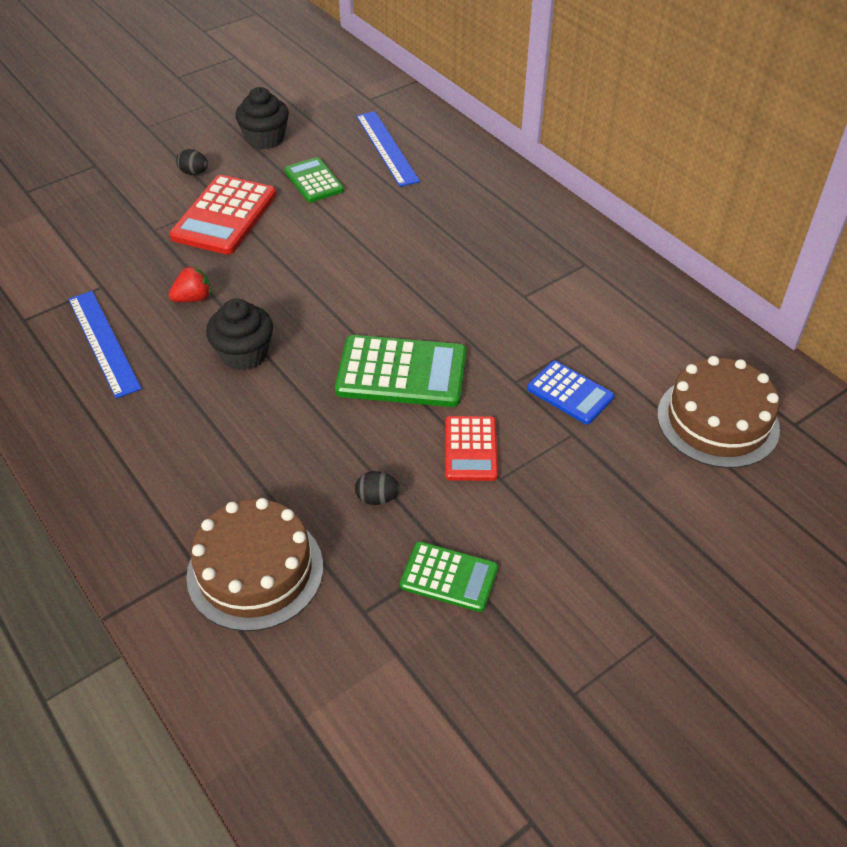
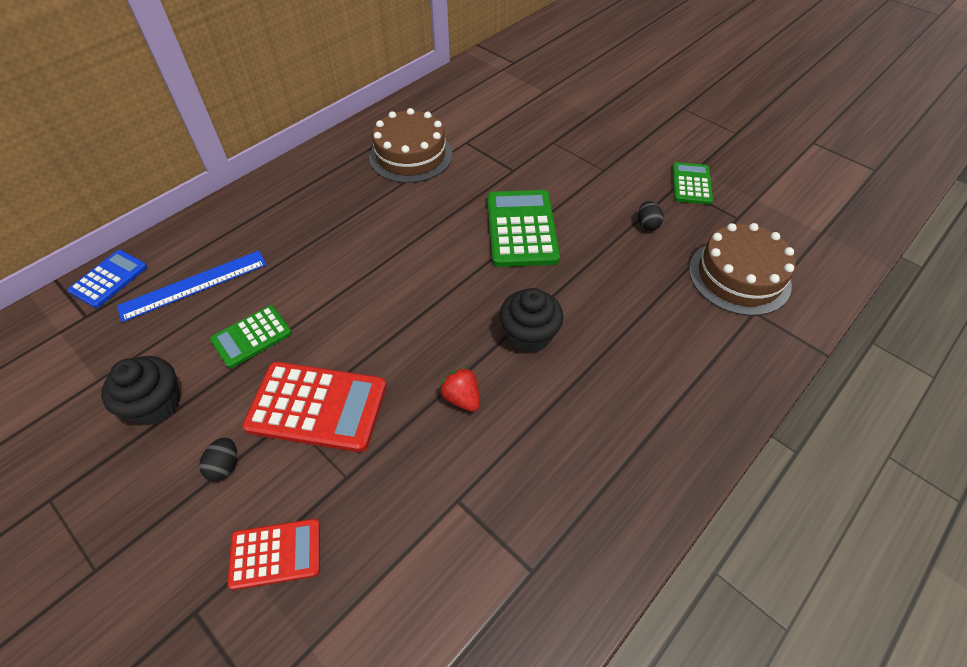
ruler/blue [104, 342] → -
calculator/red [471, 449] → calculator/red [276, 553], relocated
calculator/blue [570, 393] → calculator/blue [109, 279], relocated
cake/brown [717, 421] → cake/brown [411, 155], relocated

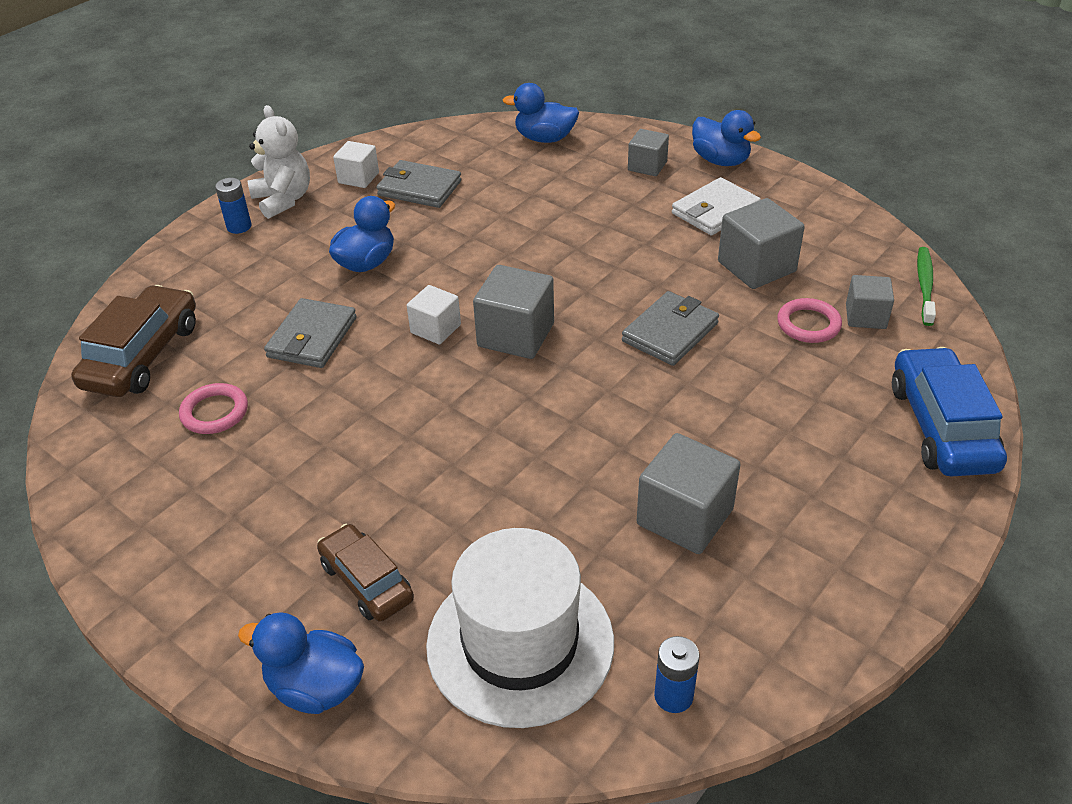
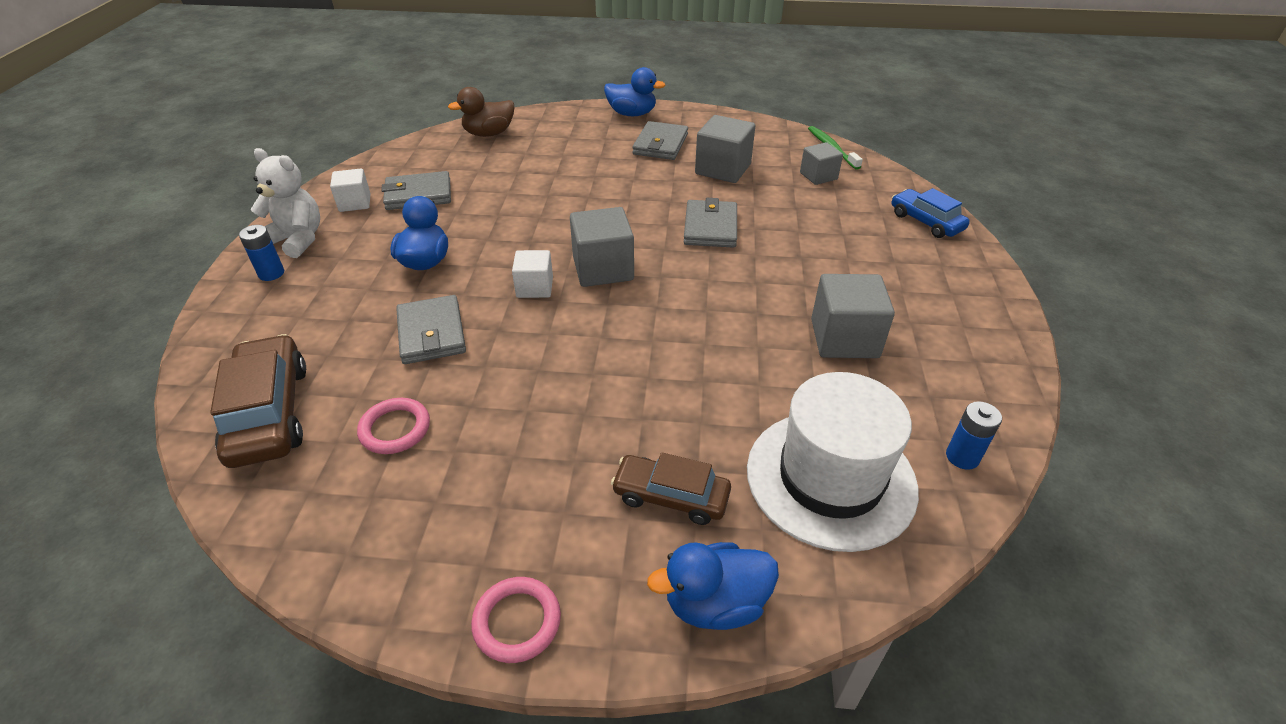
cube/grey [647, 166] → -
ring/pink [808, 324] → ring/pink [517, 622], relocated
duck/blue [544, 138] → duck/brown [489, 134]
wallet/white [715, 211] → wallet/grey [660, 144]
car/blue [941, 426] → car/blue [926, 221], x0.64

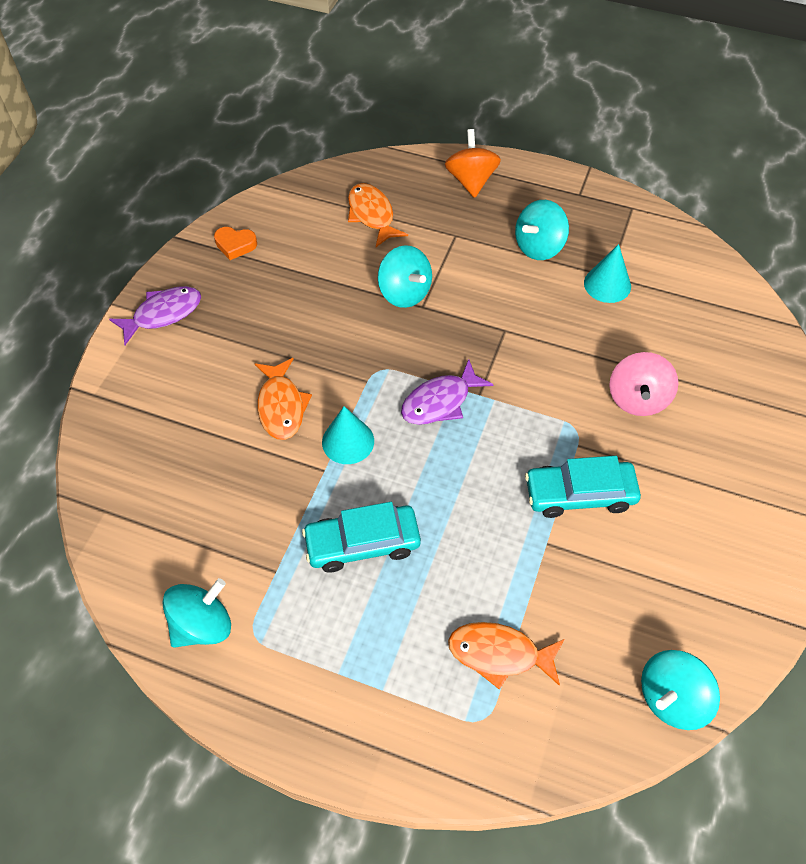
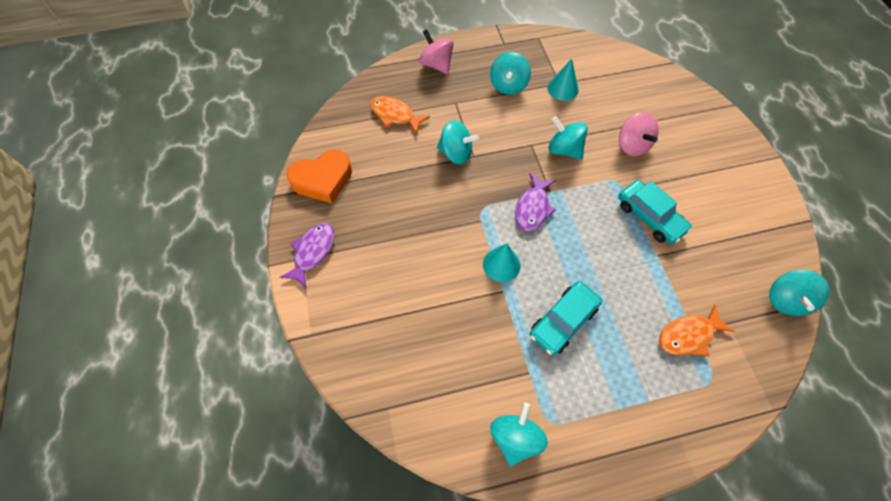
fish/orange [281, 406] → -
- → spinning top/turquoise [564, 149]
spinning top/orange [471, 181] → spinning top/pink [436, 65]
car/turquoise [580, 494] → car/turquoise [650, 217], 90 degrees counterclockwise
heart/orange [235, 245] → heart/orange [323, 180], x1.94

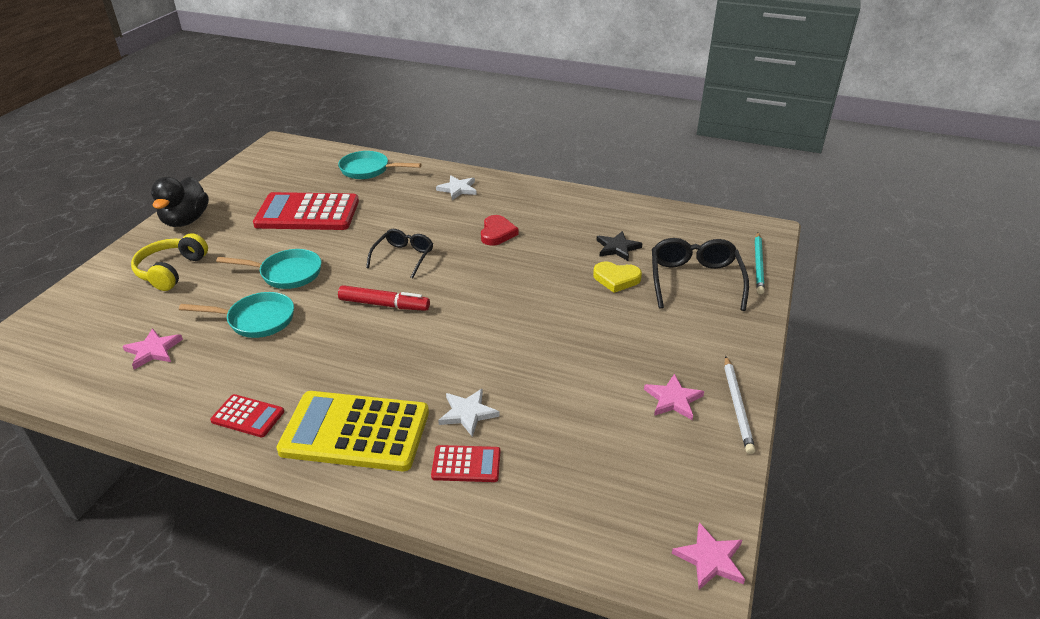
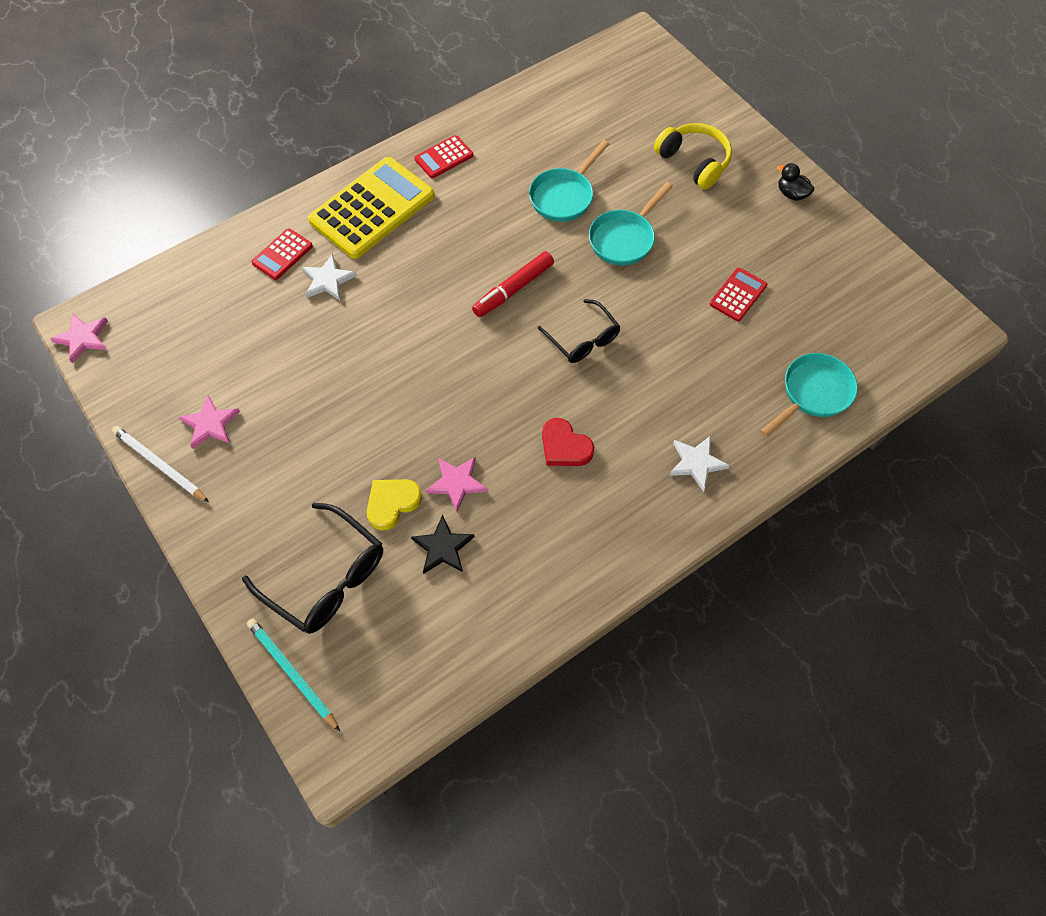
star/pink [153, 350] → star/pink [457, 483], relocated
duck/black [186, 220] → duck/black [791, 194], x0.51
calculator/red [307, 213] → calculator/red [738, 295], x0.48

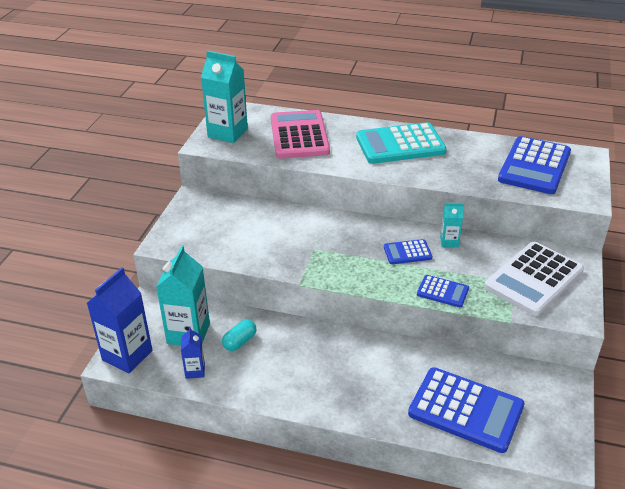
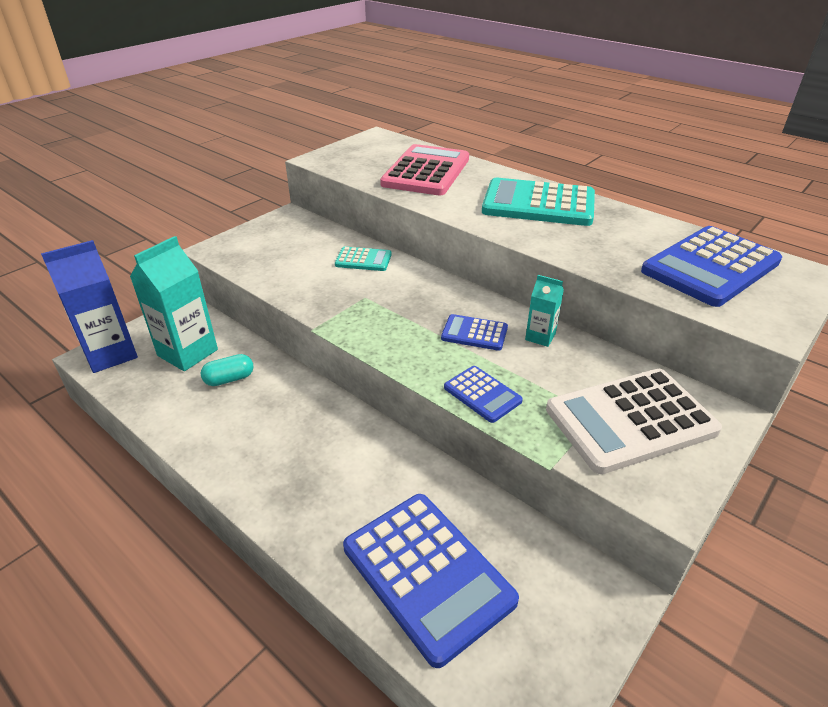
carton/blue [195, 371] → -
carton/turquoise [227, 133] → -
- → calculator/turquoise [363, 260]

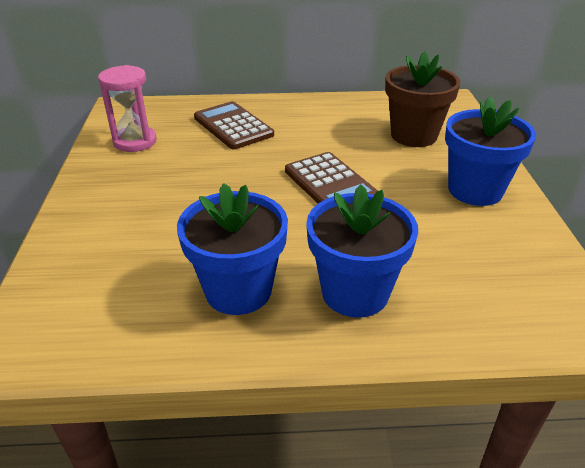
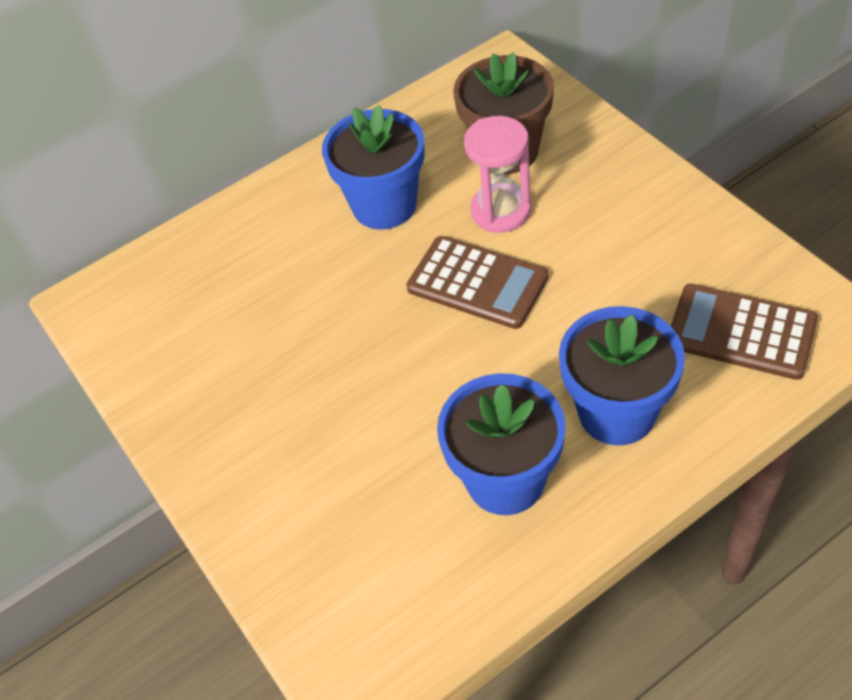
hourglass/pink [135, 142] → hourglass/pink [501, 211], relocated
calculator/brown [233, 126] → calculator/brown [741, 332], relocated
flower pot/blue [475, 190] → flower pot/blue [384, 205], relocated

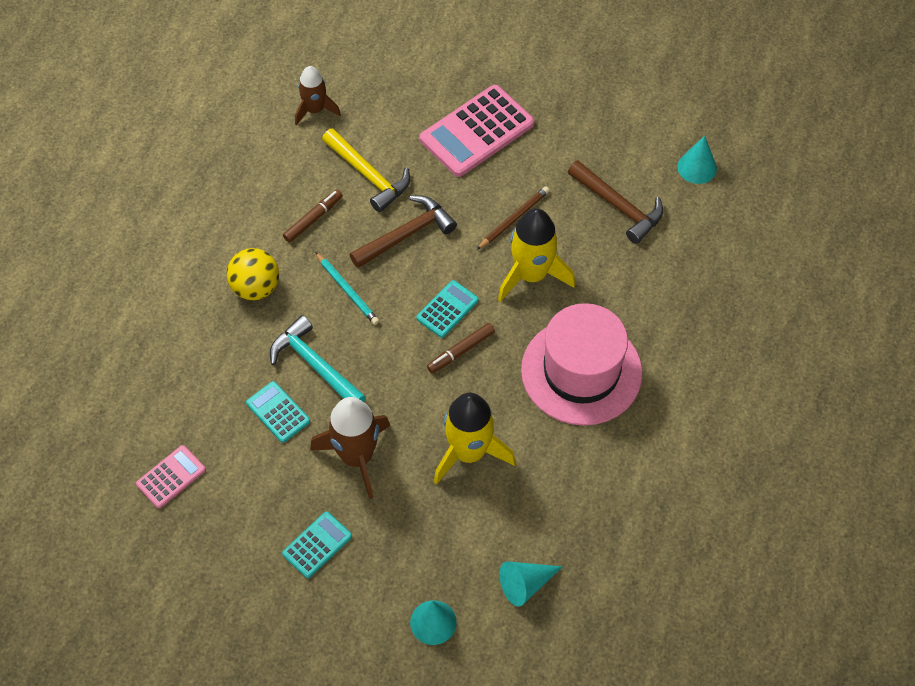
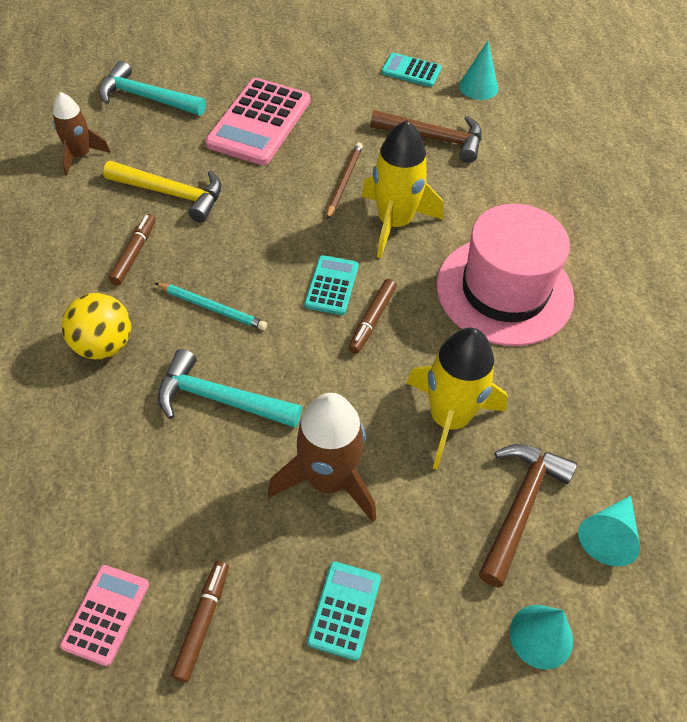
- → hammer/turquoise [146, 98]
- → marker/brown [203, 622]
calculator/turquoise [278, 412] → calculator/turquoise [411, 71], relocated
hammer/brown [406, 234] → hammer/brown [520, 506], relocated

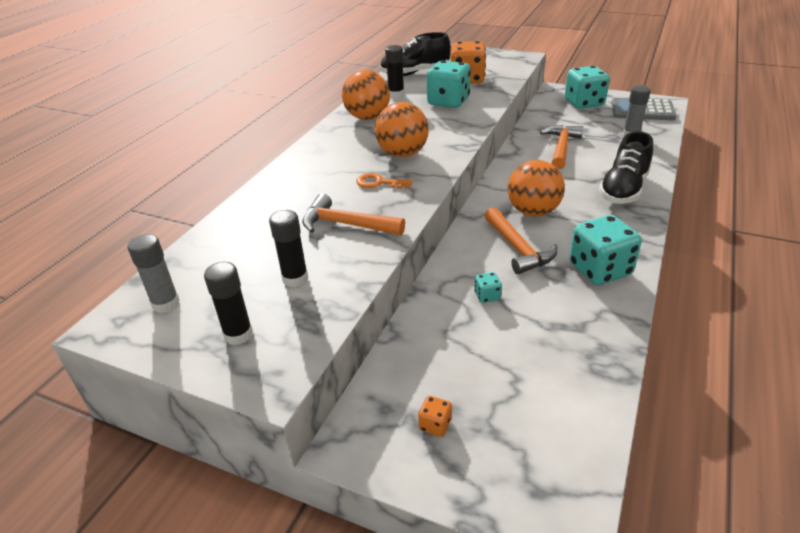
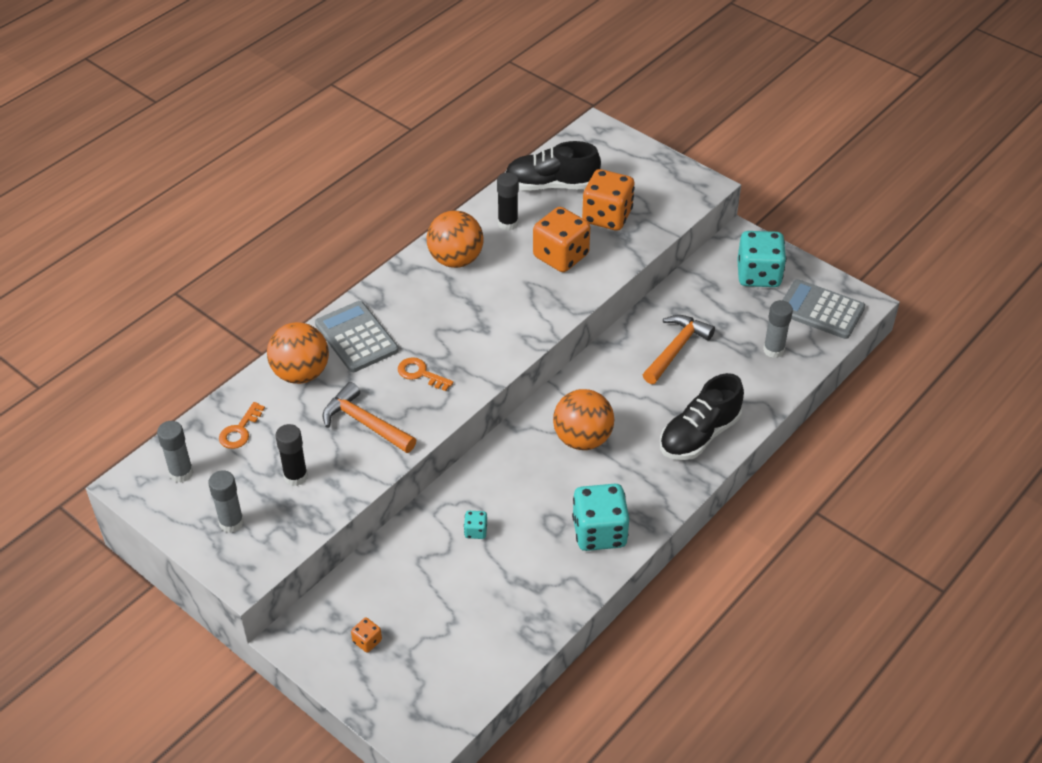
hammer/orange [518, 248] → -
- → key/orange [240, 430]
- → calculator/grey [356, 337]
ball/orange [402, 153] → ball/orange [301, 373], relocated
glue stick/black [238, 334] → glue stick/grey [231, 523]
dice/turquoise [448, 102] → dice/orange [561, 256]

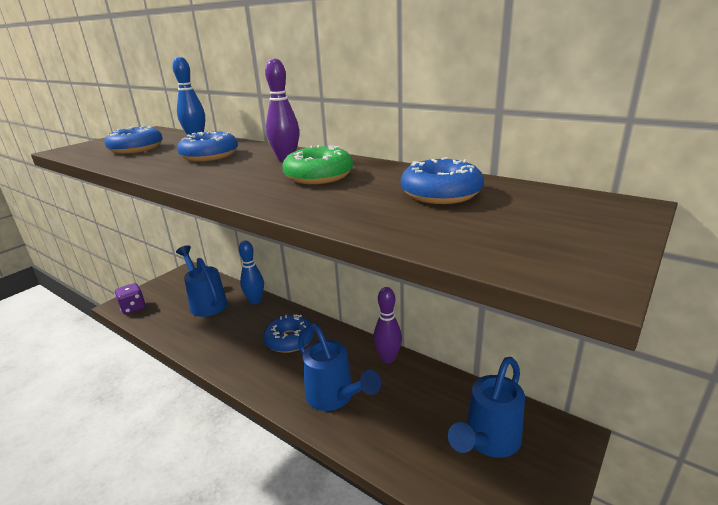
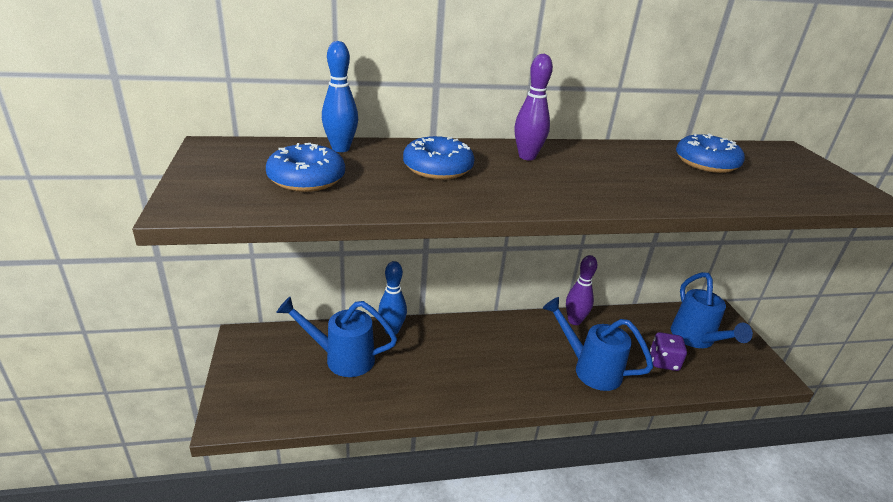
donut/blue [289, 340] → -
donut/green [318, 176] → -
dice/purple [133, 308] → dice/purple [664, 362], relocated
watering can/blue [335, 398] → watering can/blue [589, 369], 150 degrees counterclockwise

